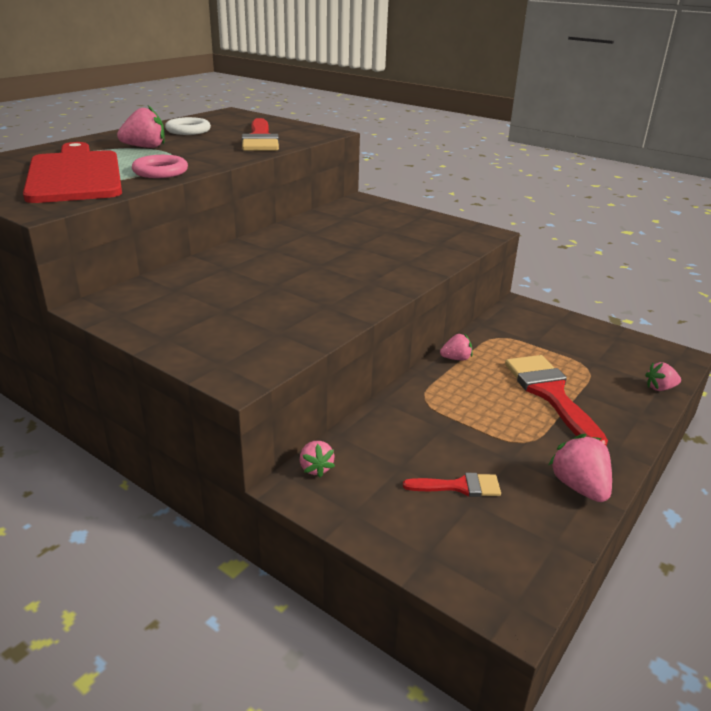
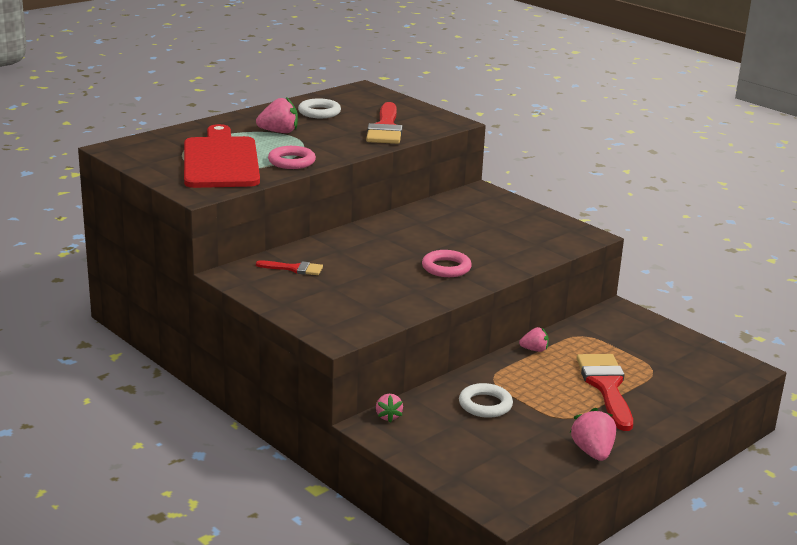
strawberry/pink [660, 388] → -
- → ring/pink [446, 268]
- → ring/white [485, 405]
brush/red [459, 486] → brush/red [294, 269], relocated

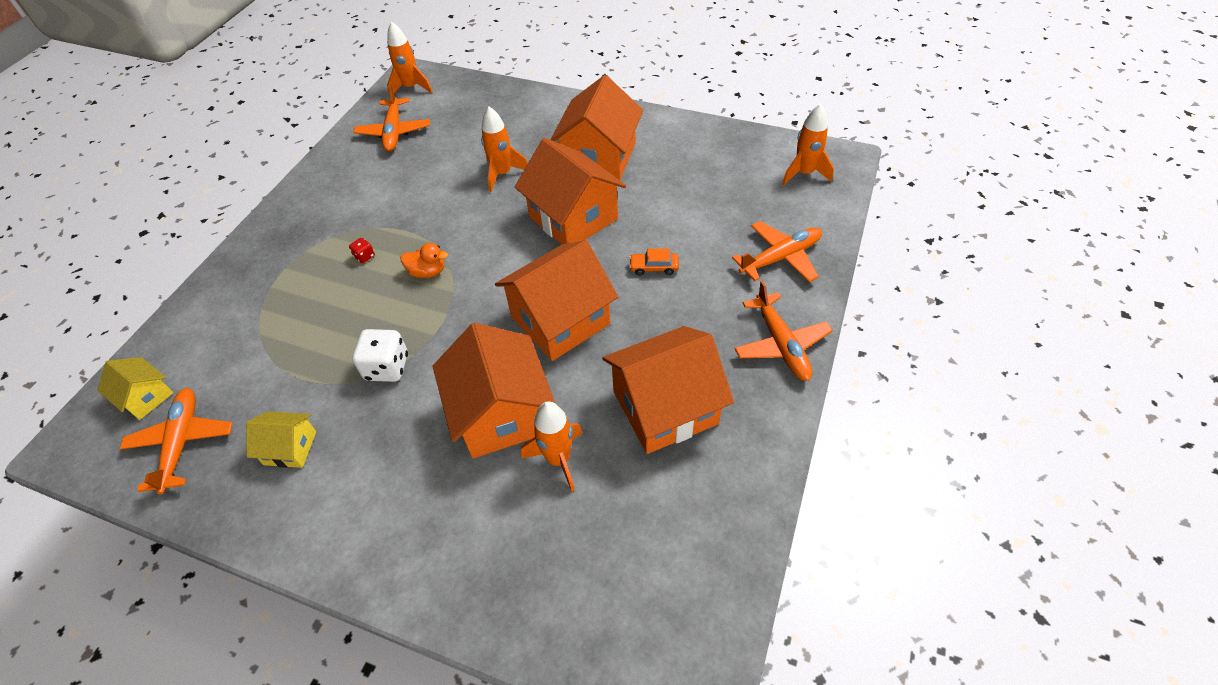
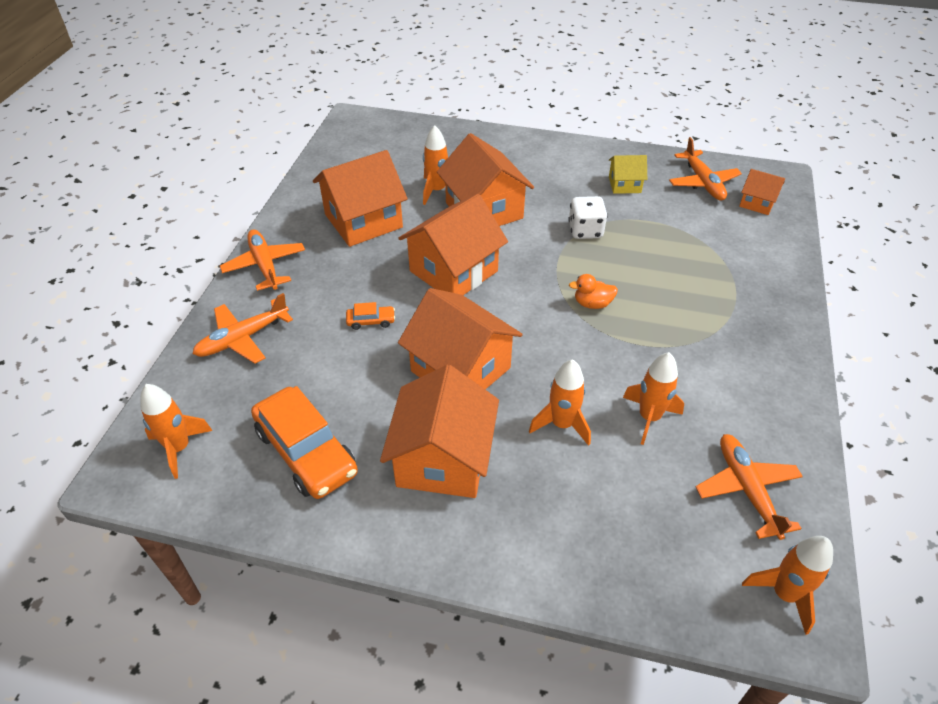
dice/red [364, 256] → -
- → car/orange [306, 452]
- → rocket/orange [649, 417]
house/yellow [146, 397] → house/orange [757, 203]

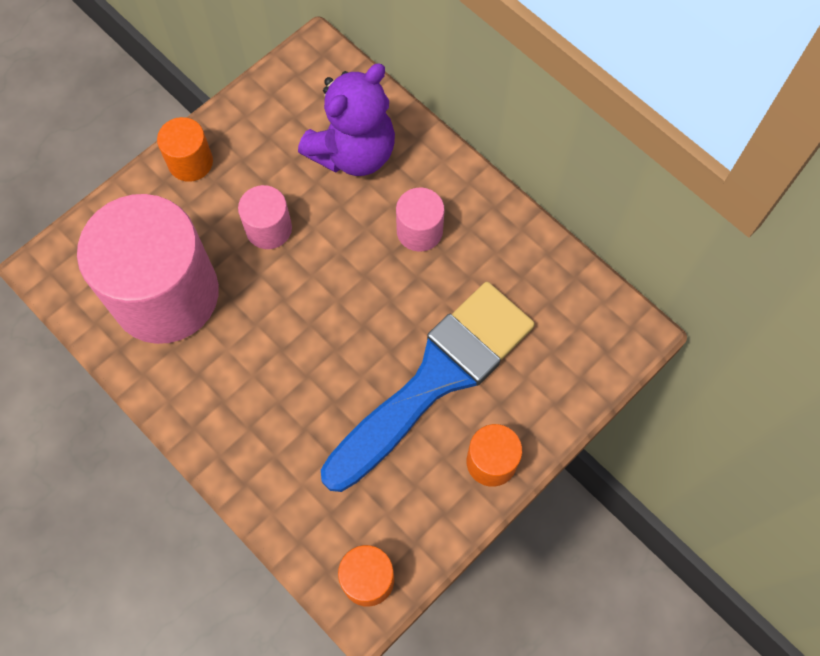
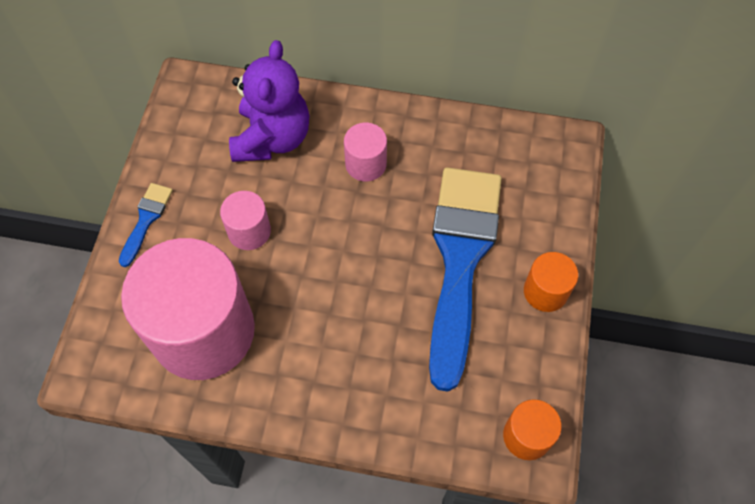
cylinder/orange [190, 162] → brush/blue [146, 220]

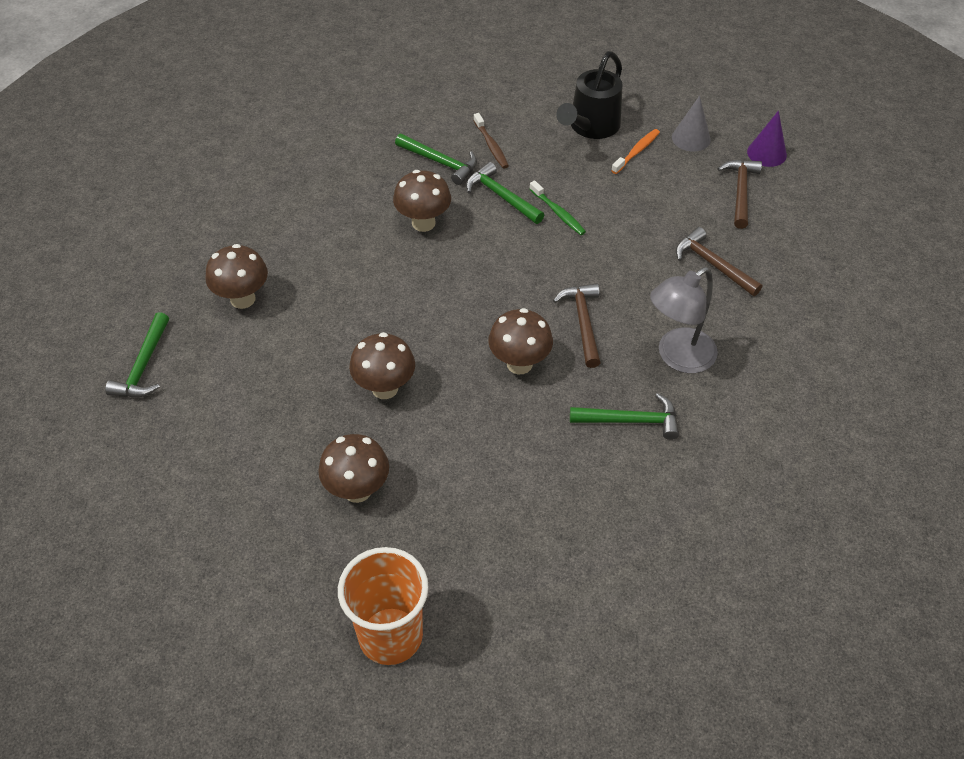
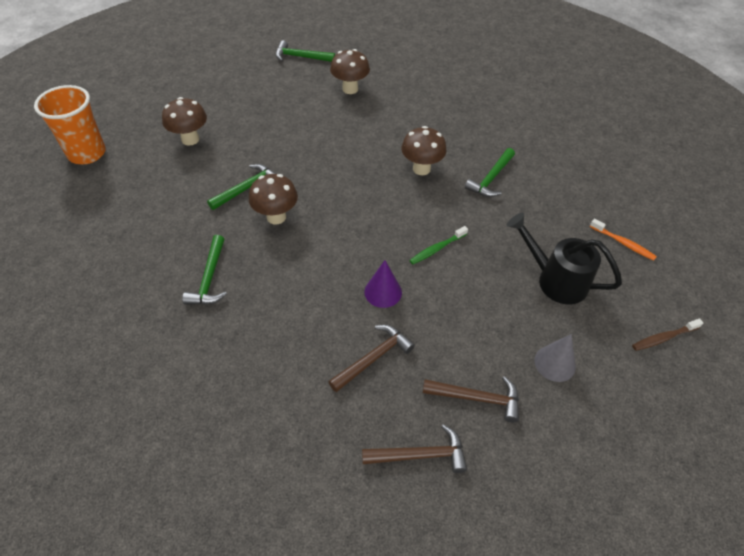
mushroom/brown [385, 388] → -
lamp/grey [677, 357] → -
hammer/green [501, 196] → hammer/green [247, 188], relocated
toothbrush/brown [491, 145] → toothbrush/brown [663, 338], relocated
hammer/brown [583, 323] → hammer/brown [420, 455], relocated
toothbrush/orange [636, 152] → toothbrush/orange [623, 243], relocated
cone/purple [766, 153] → cone/purple [383, 292], relocated

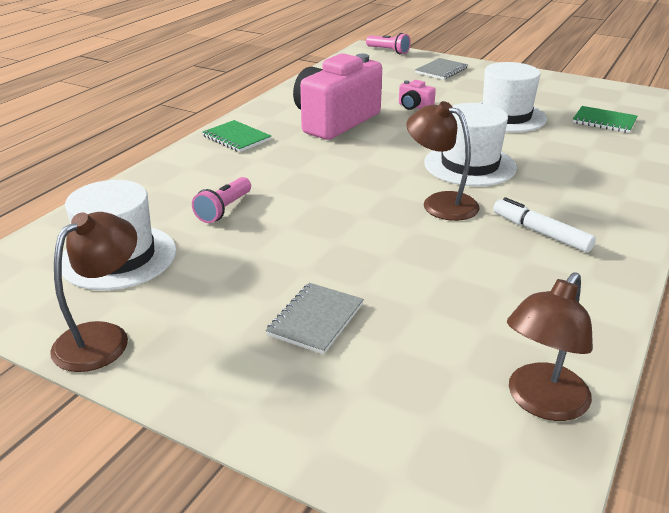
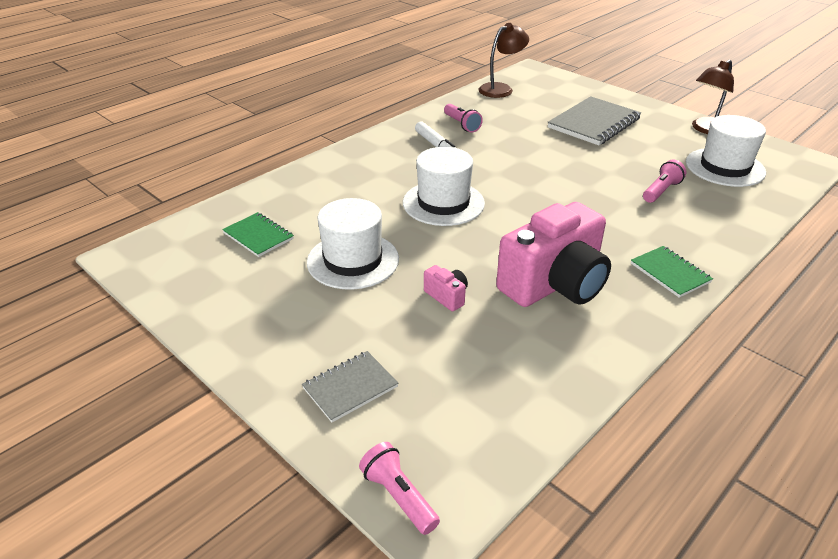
lamp/brown [440, 203] → -
- → flashlight/pink [462, 125]
notebook/grey [315, 319] → notebook/grey [594, 123], x1.74

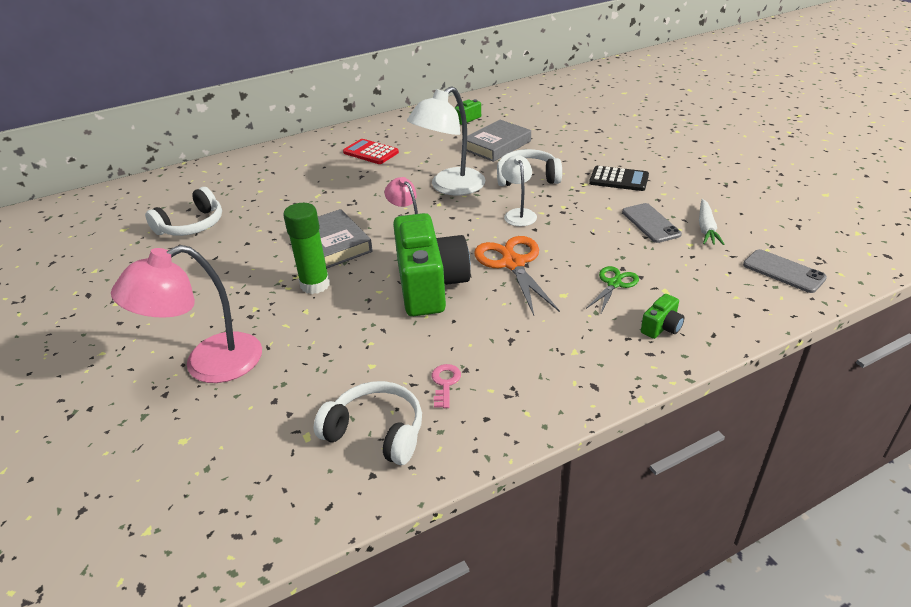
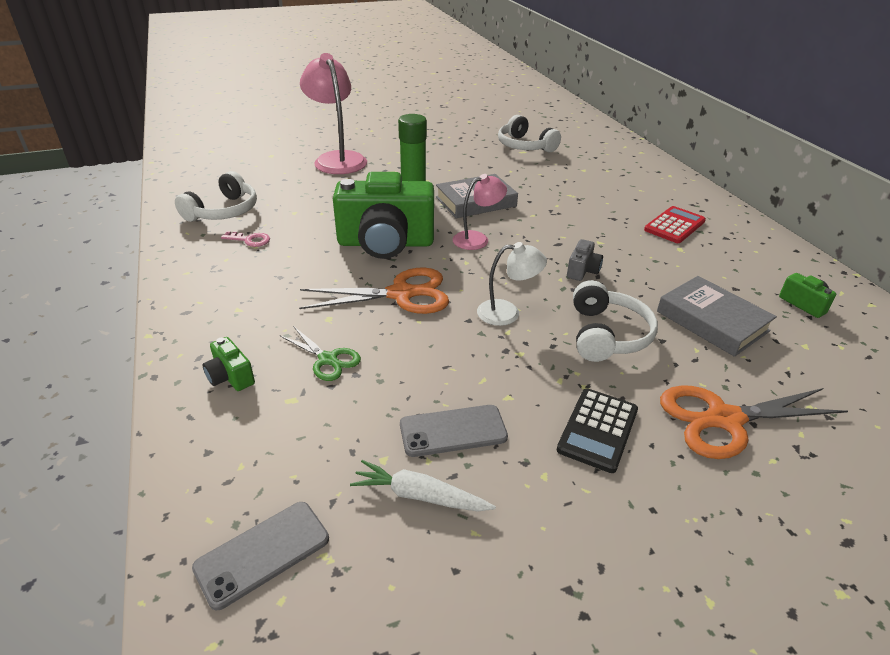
- → scissors/orange [724, 419]
lamp/white [450, 187] → camera/grey [582, 271]

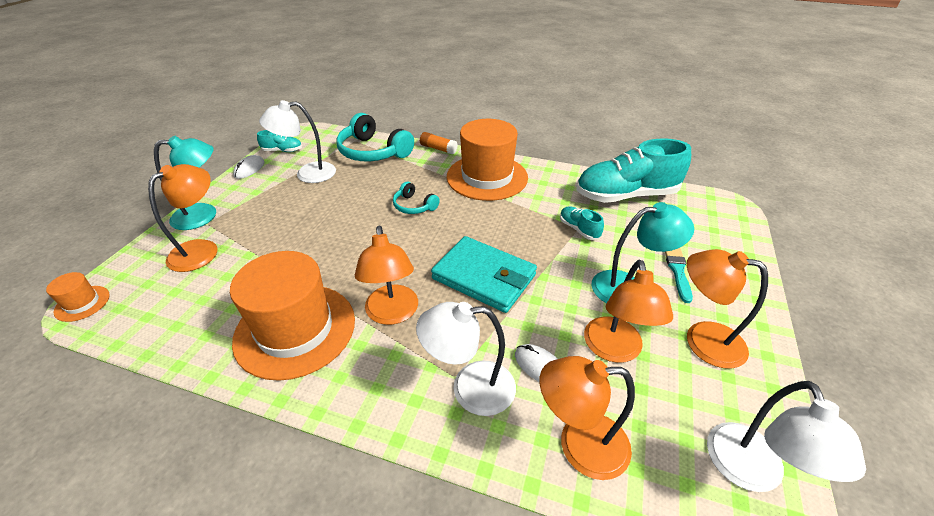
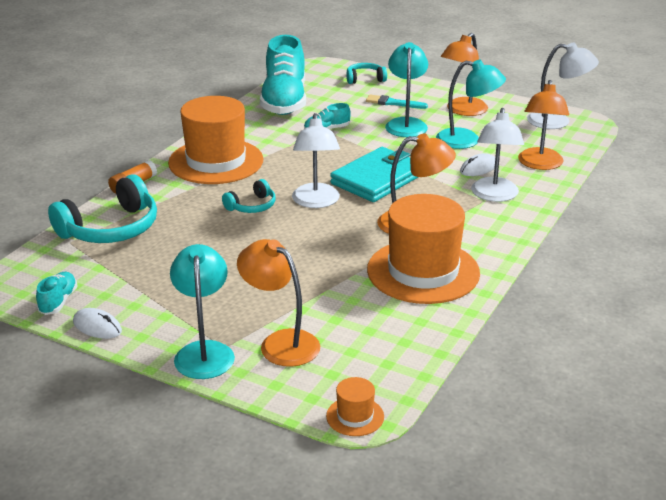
- → headphones/turquoise [365, 79]
lamp/white [307, 174] → lamp/white [316, 202], relocated
lamp/orange [614, 350] → lamp/turquoise [467, 140]

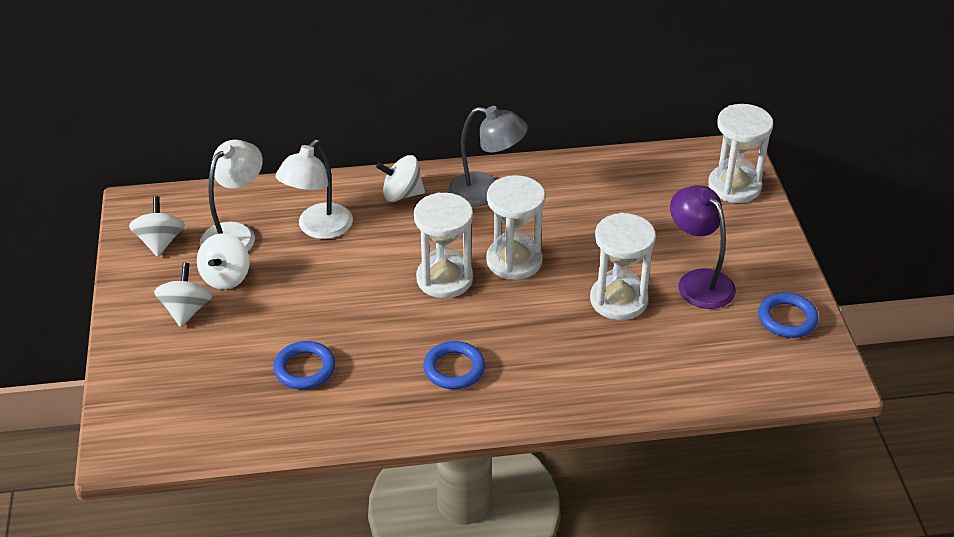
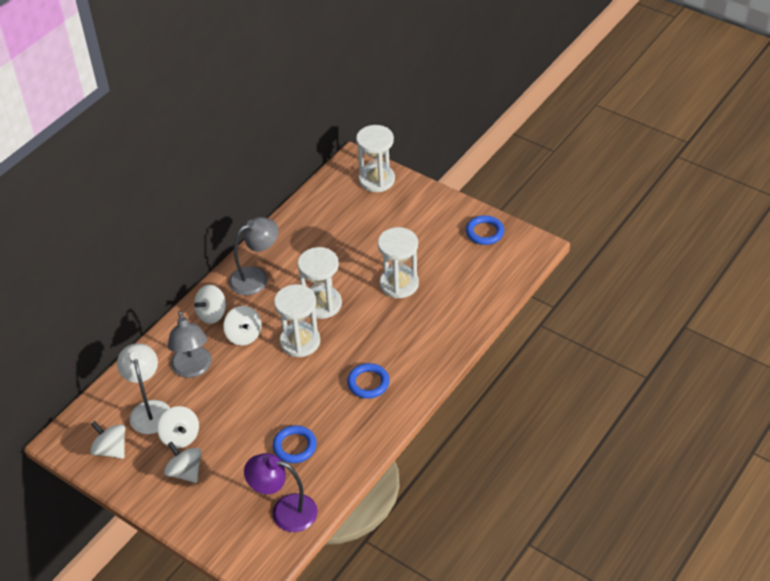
- → spinning top/white [244, 335]
lamp/purple [698, 281] → lamp/purple [285, 511], relocated
lamp/white [318, 229] → lamp/grey [193, 369]

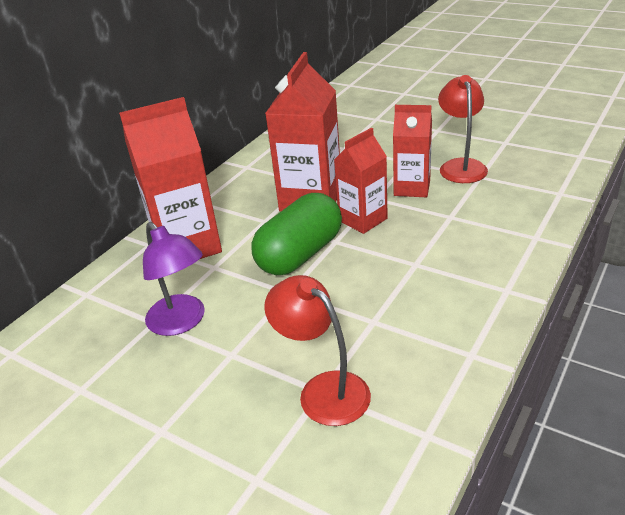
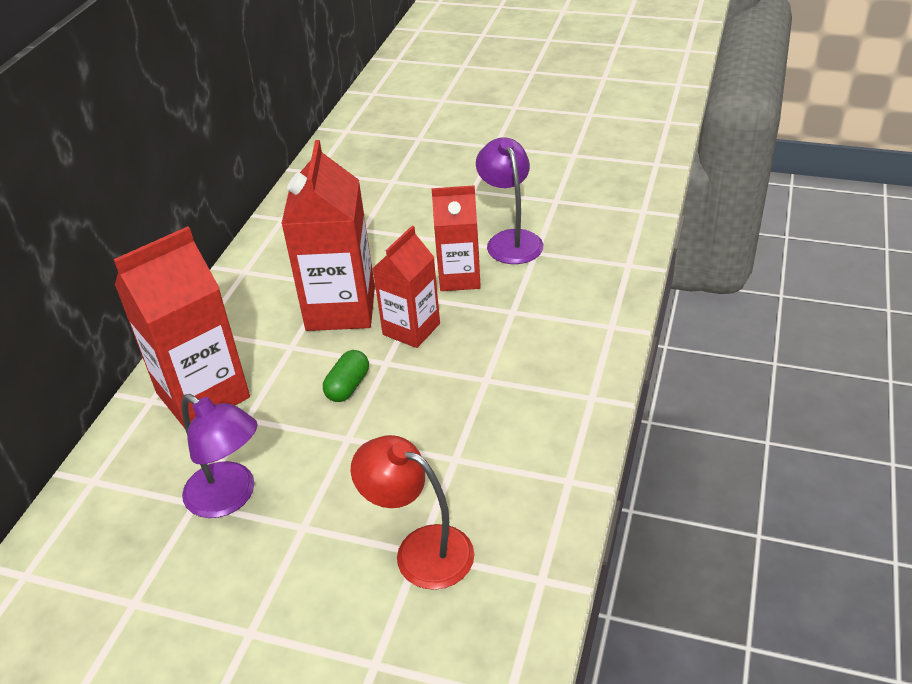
lamp/red [461, 166] → lamp/purple [510, 240]
capsule/green [300, 254] → capsule/green [348, 386], x0.48

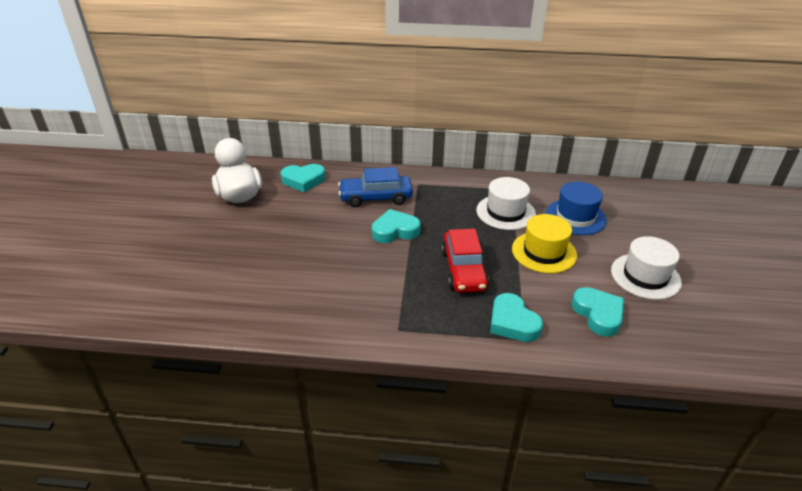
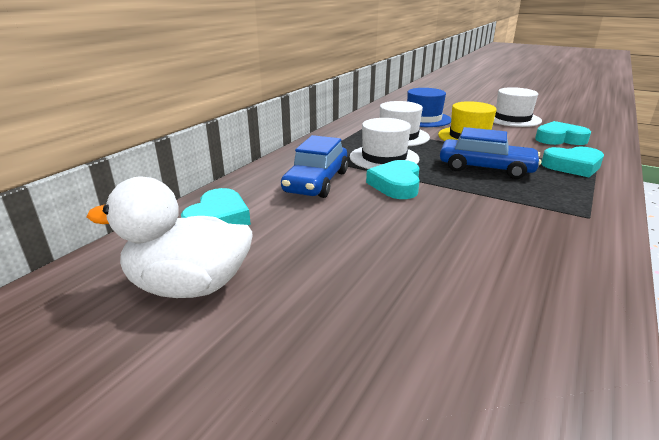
- → hat/white [384, 158]
car/red [463, 270] → car/blue [486, 168]

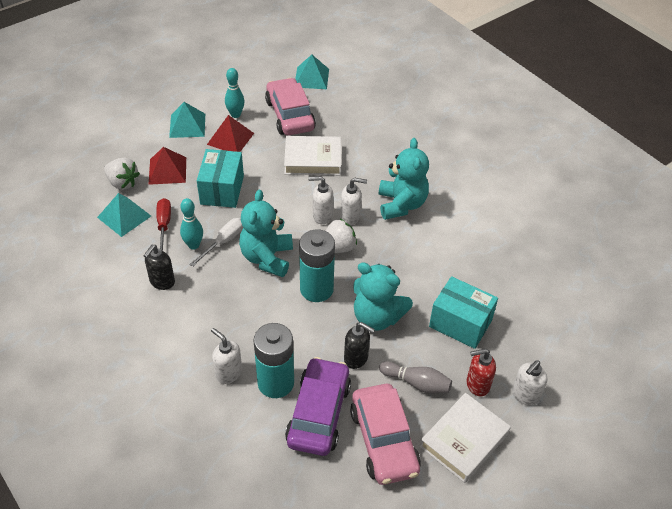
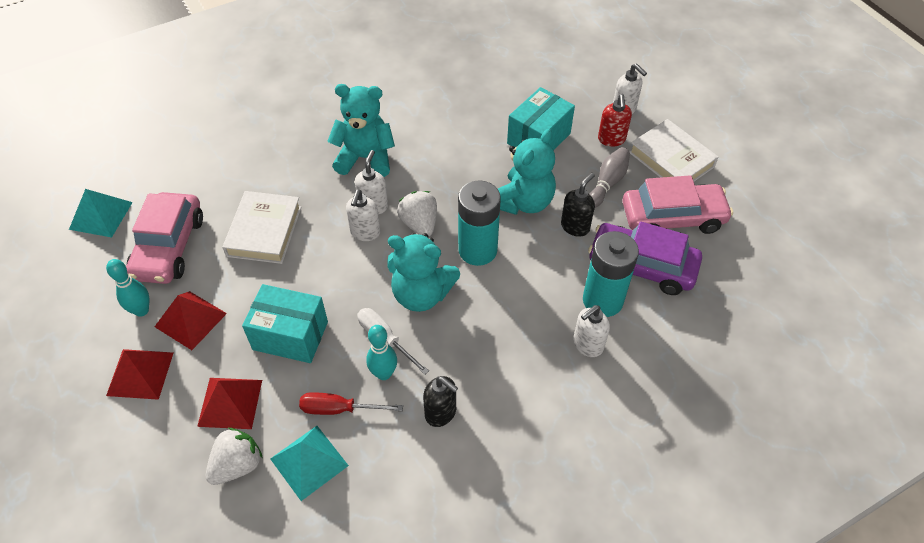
pyramid/turquoise [187, 125] → pyramid/red [140, 373]
car/pink [290, 115] → car/pink [169, 247], 75 degrees counterclockwise

